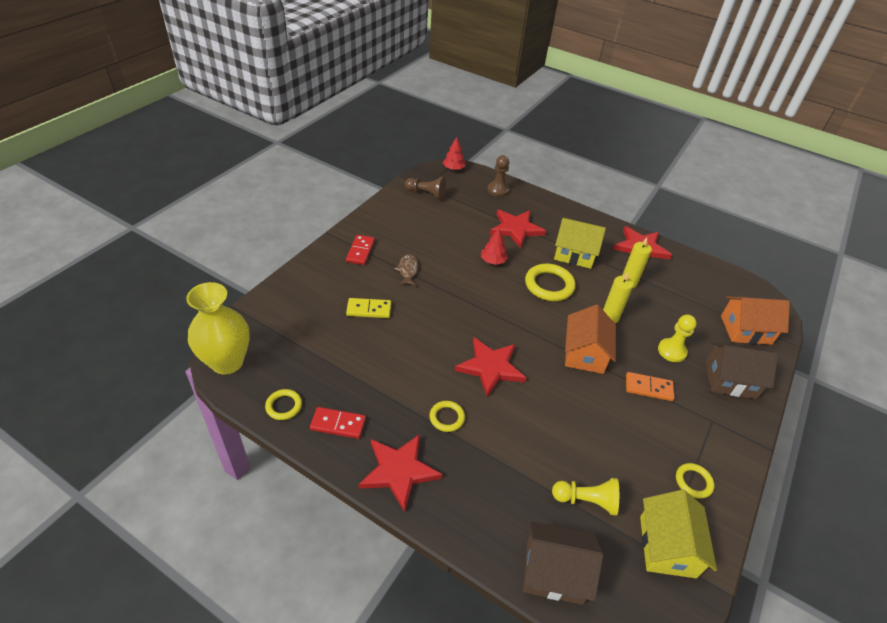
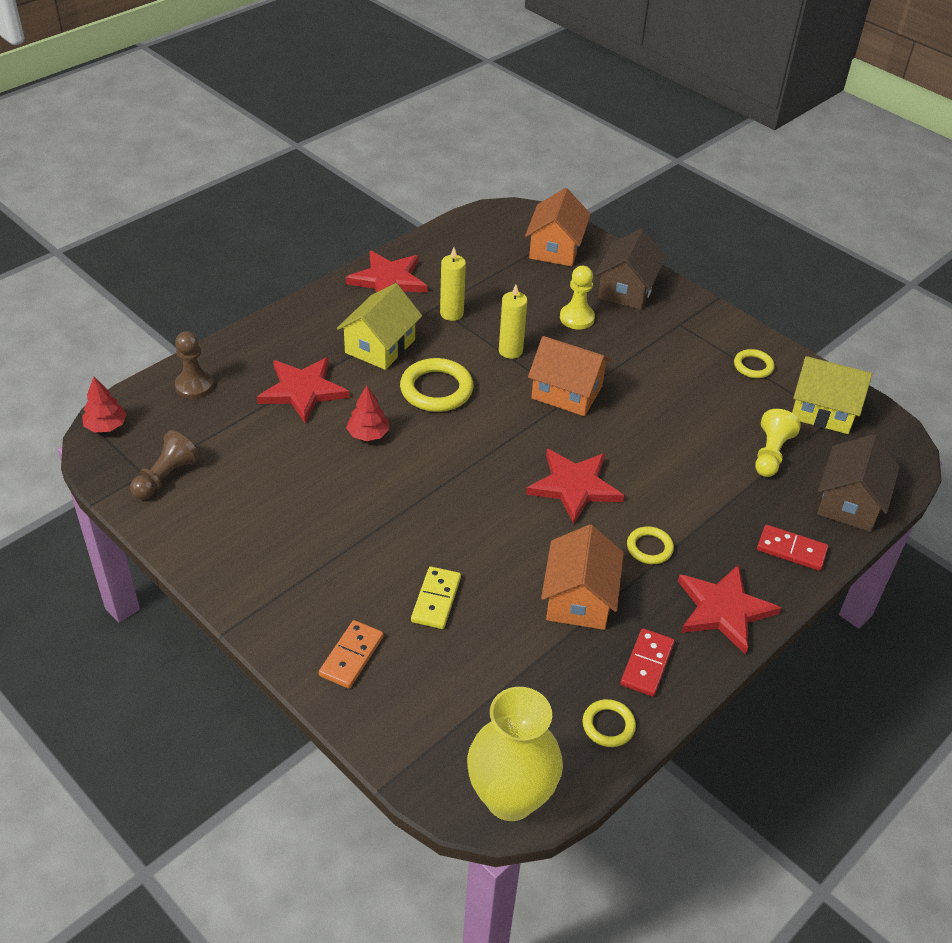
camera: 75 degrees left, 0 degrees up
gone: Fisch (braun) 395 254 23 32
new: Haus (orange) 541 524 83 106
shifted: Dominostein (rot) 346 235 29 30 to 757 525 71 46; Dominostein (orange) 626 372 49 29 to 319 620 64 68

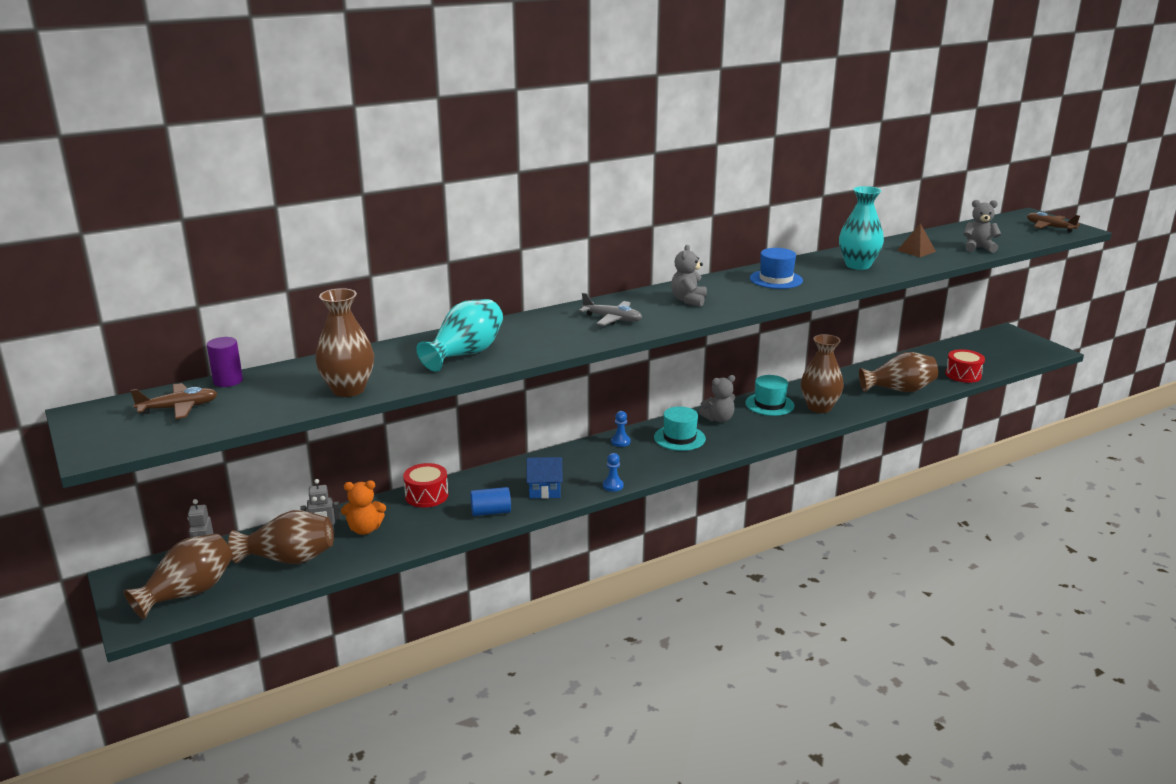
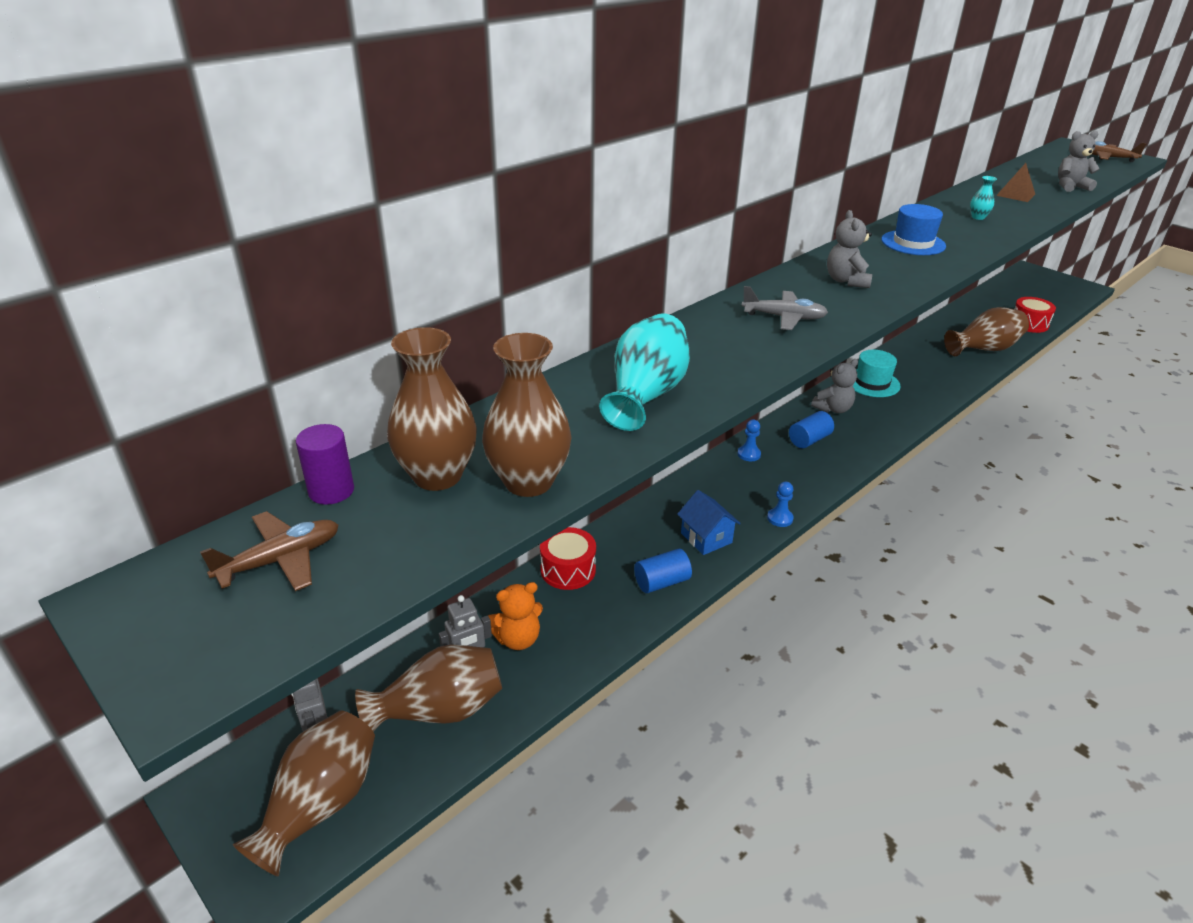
camera: 15 degrees left, 10 degrees up
shifted: Vase (braun) 801 334 43 79 to 387 327 90 164
swapped: Hut (türkis) 654 406 52 45 to Vollzylinder (blau) 789 411 45 37
rotated: Haus (blau) 526 457 37 42 = 677 490 64 65 75 degrees clockwise
scaled: Vase (türkis) 839 186 45 84 = 970 176 27 44 x0.45

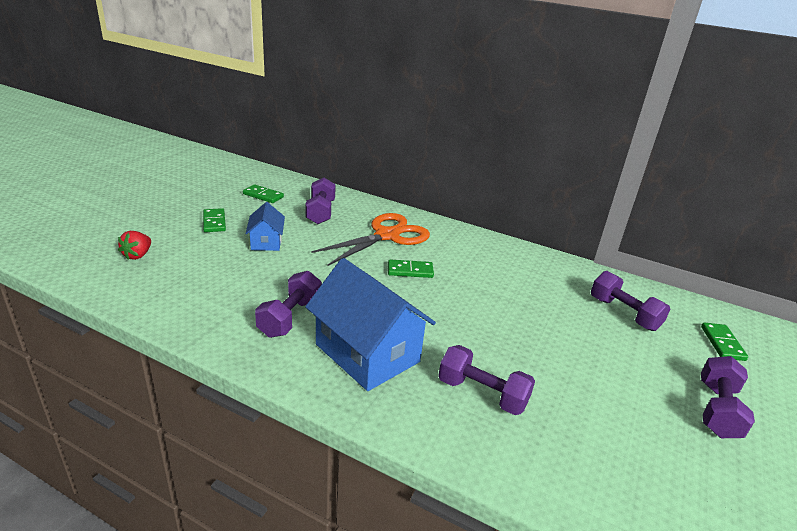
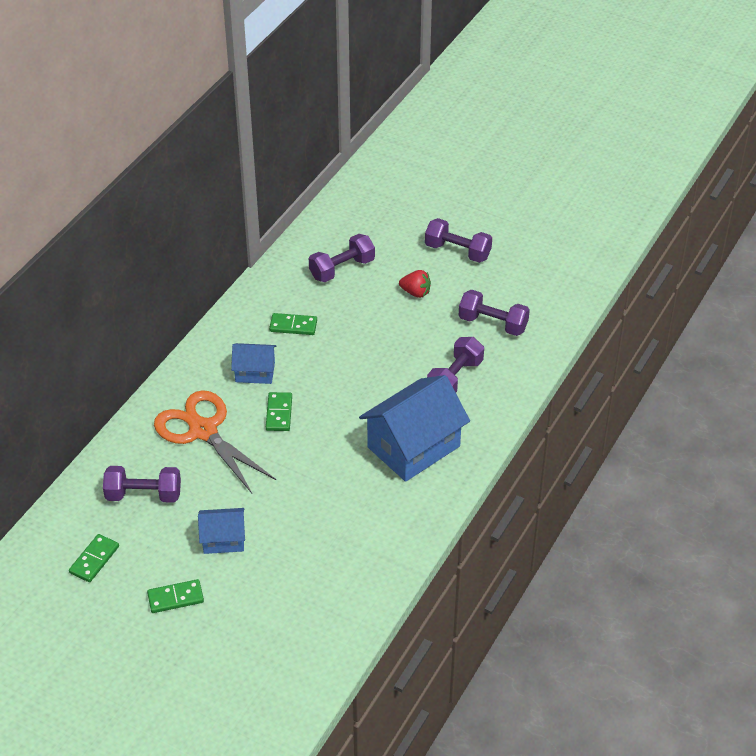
camera: 85 degrees left, 15 degrees up
new: Haus (blau) 231 343 45 41
shifted: Erdbeere (rot) 118 231 33 29 to 399 270 32 28; Hantel (lila) 255 271 67 67 to 459 289 71 47; Dominostein (grün) 701 322 47 39 to 269 313 48 22

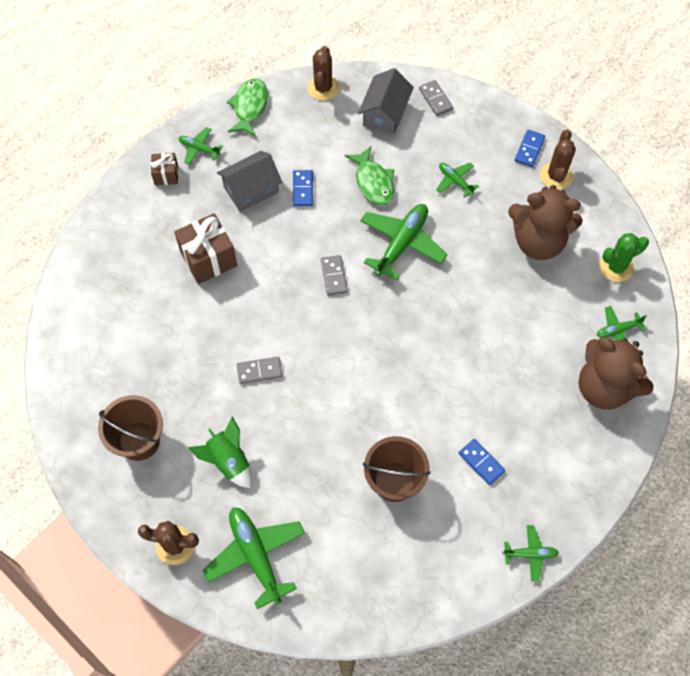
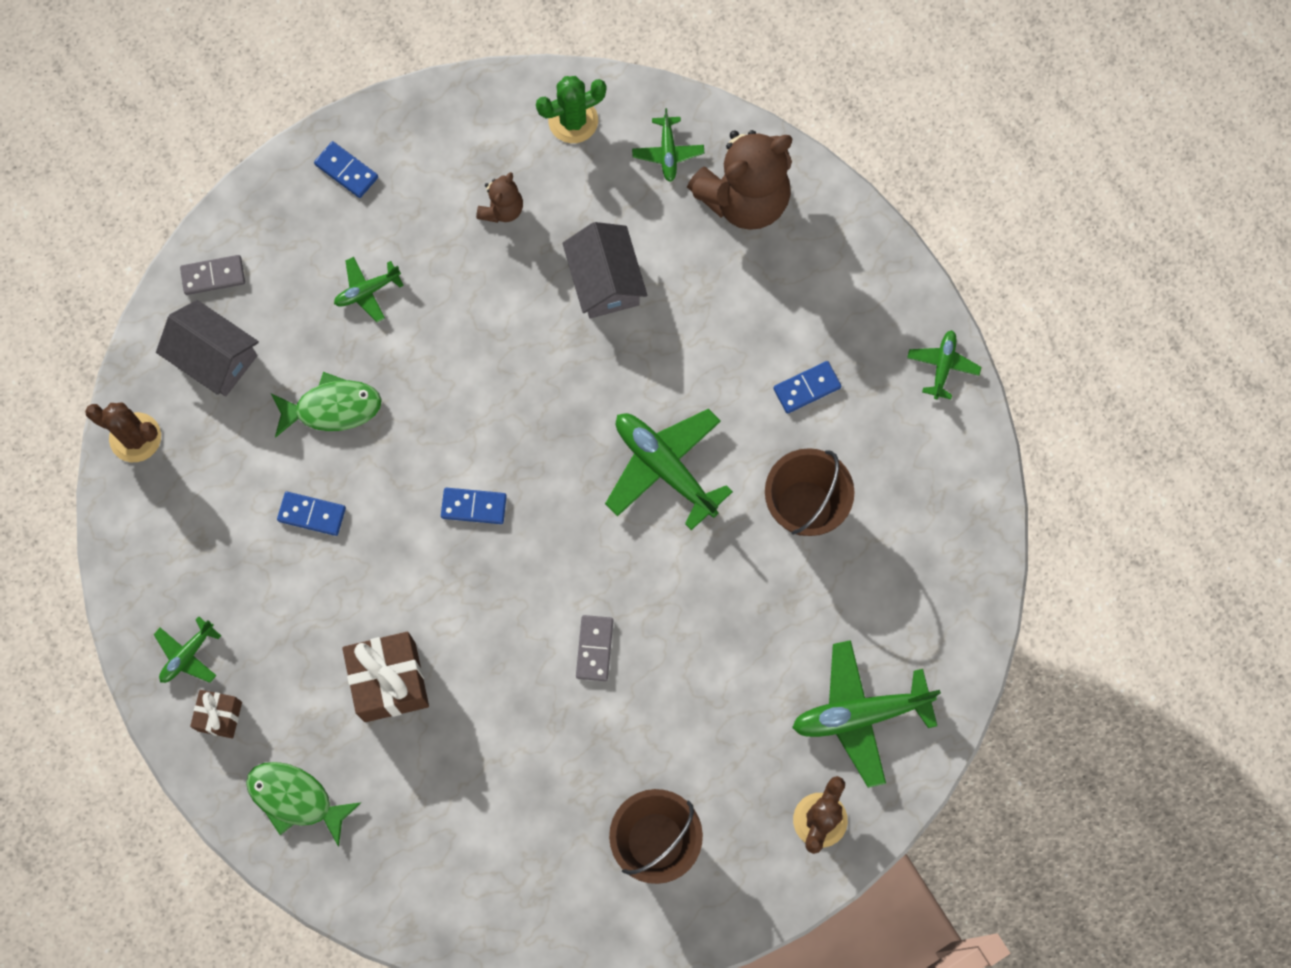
camera: 75 degrees left, 10 degrees up
gone: Rakete (grün) 188 416 64 72; Kaktus (braun) 540 130 36 60
shifted: Haus (grau) 217 151 65 61 to 562 222 85 97; Fisch (grün) 227 78 41 59 to 246 762 115 85; Flugzeug (grün) 360 204 87 77 to 605 409 128 121
repainted: Dominostein (grau) 321 255 27 41 to Dominostein (blau) 441 488 66 36
rotated: Kaktus (grün) 599 233 50 49 = 536 76 70 67 75 degrees clockwise
scaled: Teddybär (braun) 508 185 75 75 = 476 172 47 51 x0.48

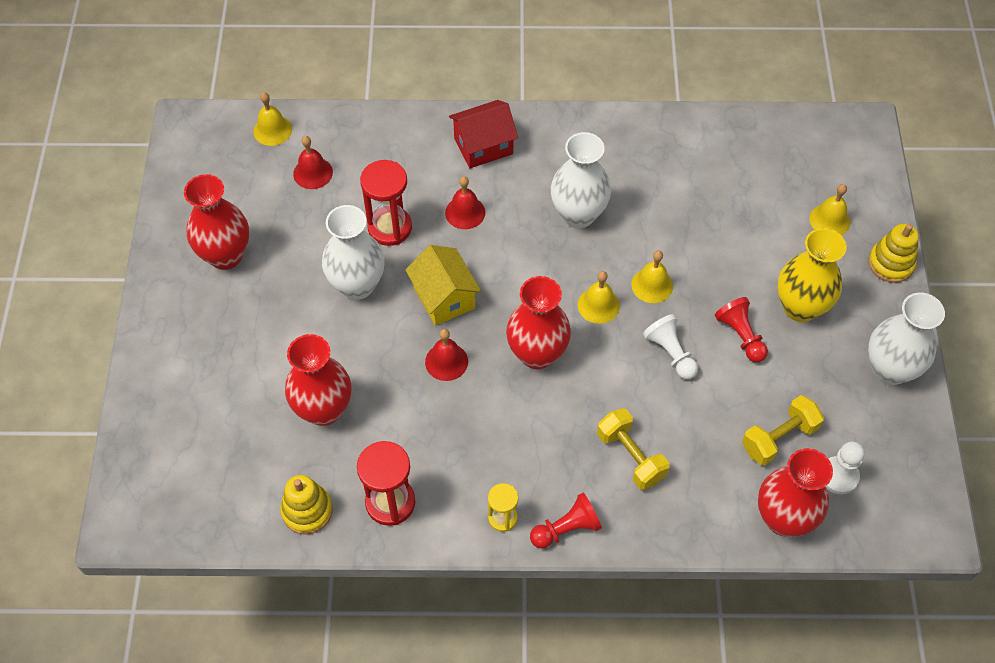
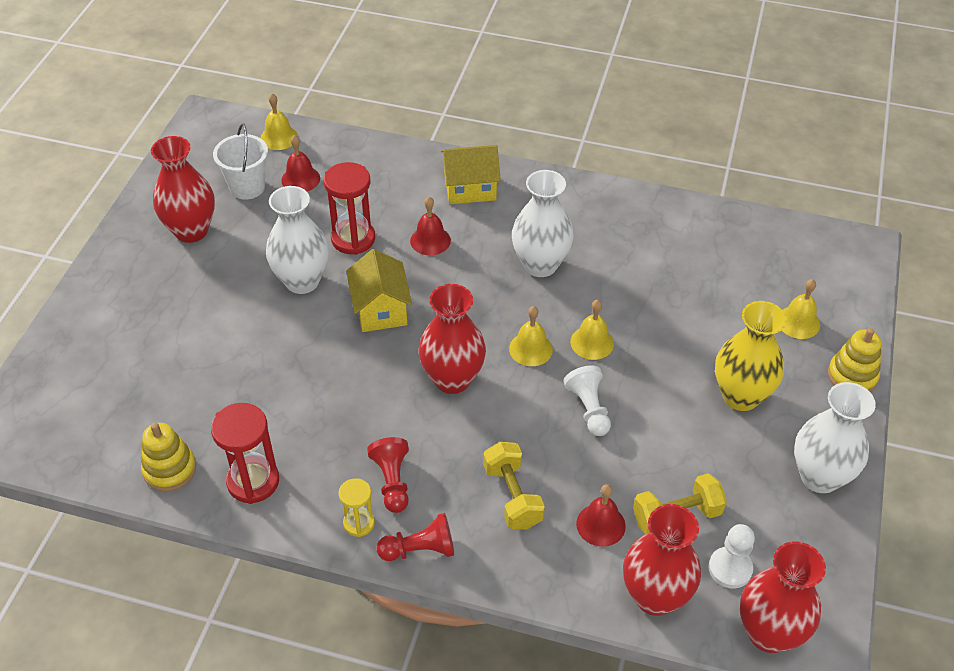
camera: 15 degrees right, 10 degrees down
new: Eimer (weiß) 213 124 55 76
shifted: Vase (rot) 285 334 66 92 to 740 541 86 112; Glocke (rot) 425 329 43 52 to 576 484 50 63; Bauer (rot) 715 297 53 65 to 367 437 42 76
repainted: Haus (rot) 449 100 69 68 to Haus (gelb) 441 145 60 59

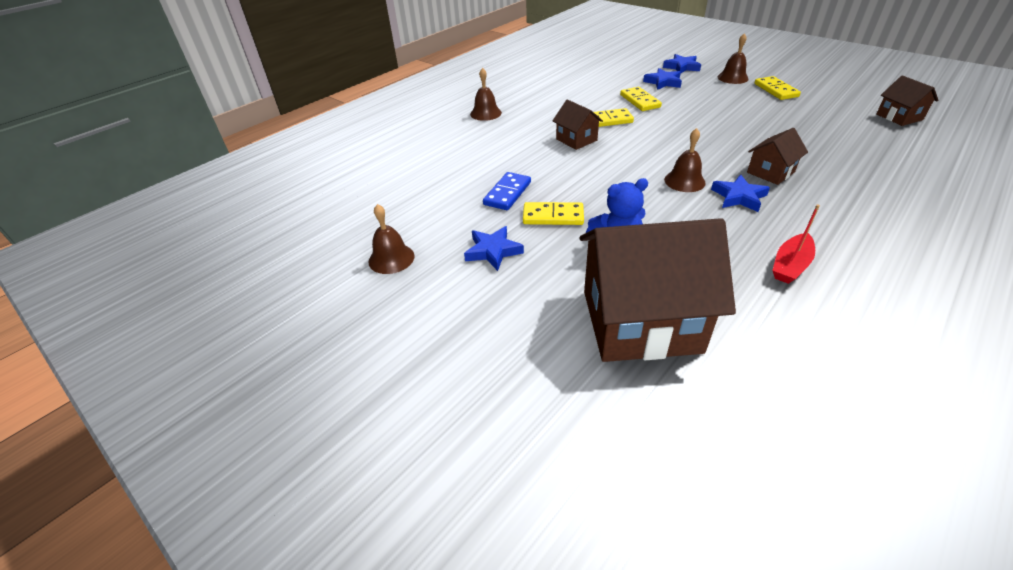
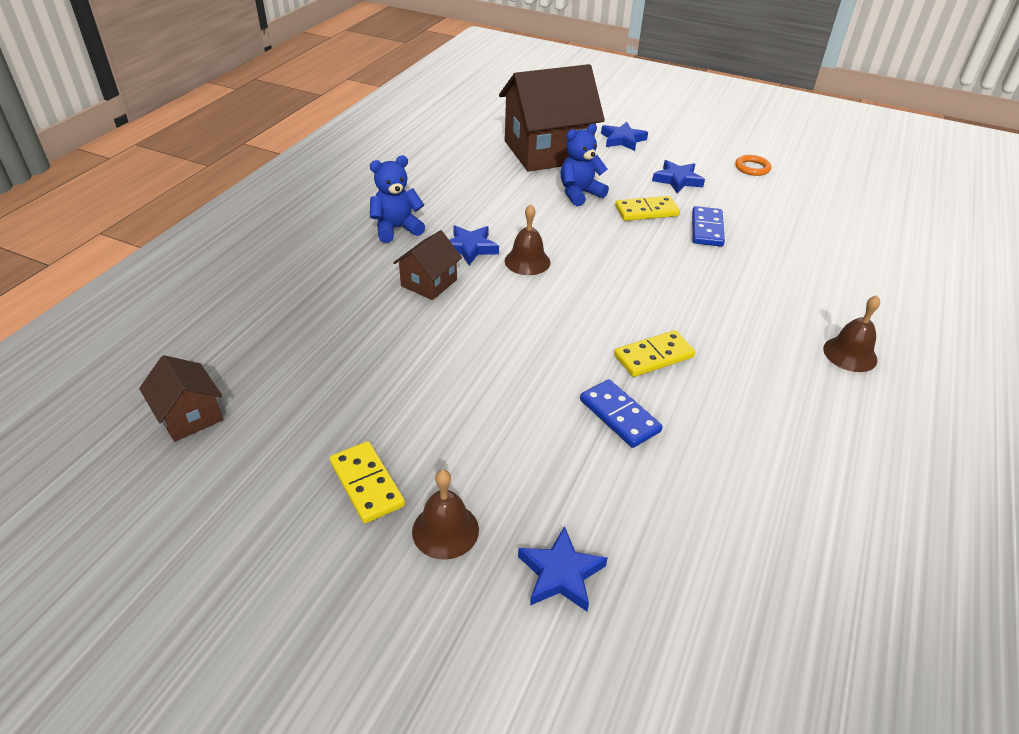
camera: 160 degrees right, 0 degrees up
gone: Haus (braun) 553 99 50 51; Boot (rot) 772 205 48 79
new: Teddybär (blau) 370 155 55 88
shifted: Stern (blau) 643 68 39 22 to 601 122 47 29
swapped: Glocke (braun) 368 204 46 70 to Ring (orange) 735 155 36 21
repainted: Dominostein (gelb) 620 87 42 24 to Dominostein (blau) 580 379 83 69

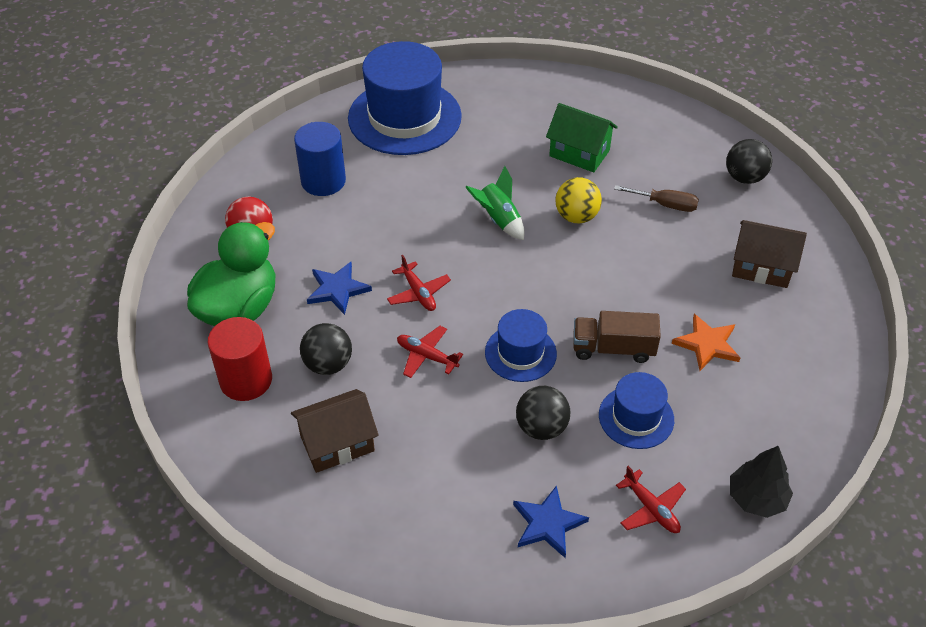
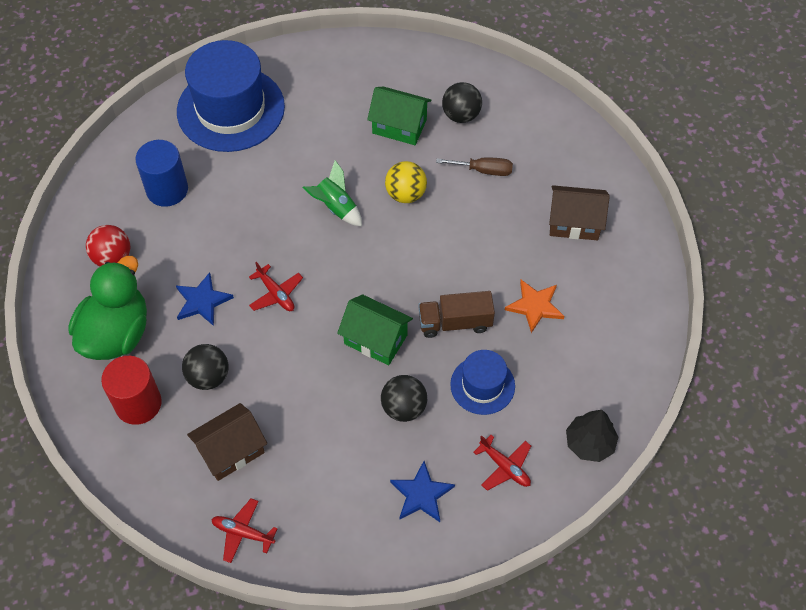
camera: 10 degrees left, 10 degrees up
shifted: Flugzeug (rot) 397 326 66 52 to 211 498 67 65; Ball (schwarz) 726 139 46 45 to 442 82 40 41
swapped: Hut (blau) 485 309 72 73 to Haus (grün) 337 294 76 71

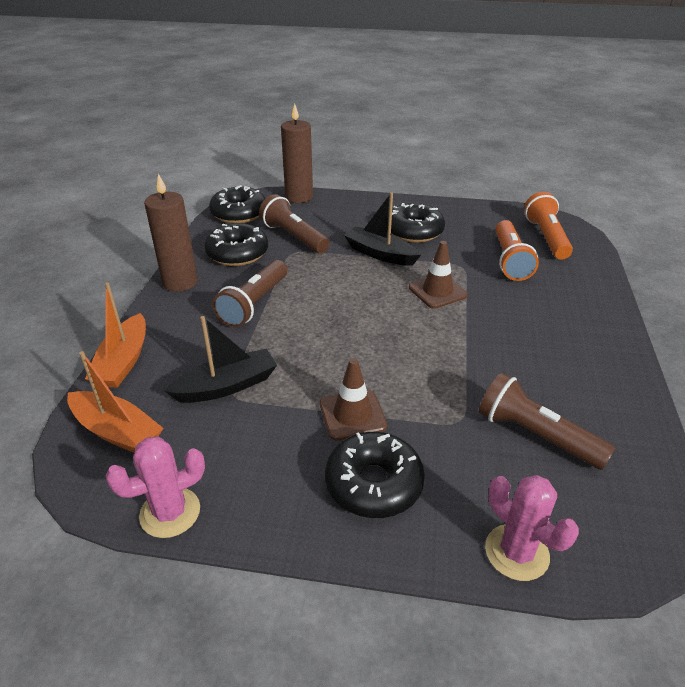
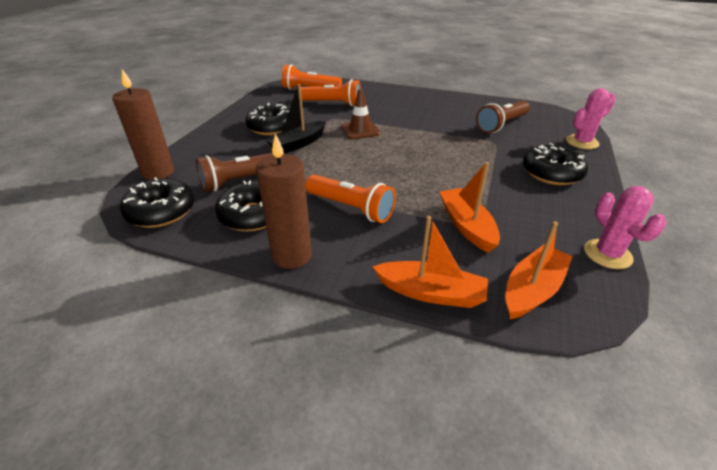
camera: 80 degrees left, 0 degrees up
gone: Leitkegel (braun) 320 358 67 83
repainted: Boot (schwarz) 164 316 113 87 to Boot (orange) 440 162 60 91; Taschenlampe (braun) 213 260 74 67 to Taschenlampe (orange) 305 175 91 48

